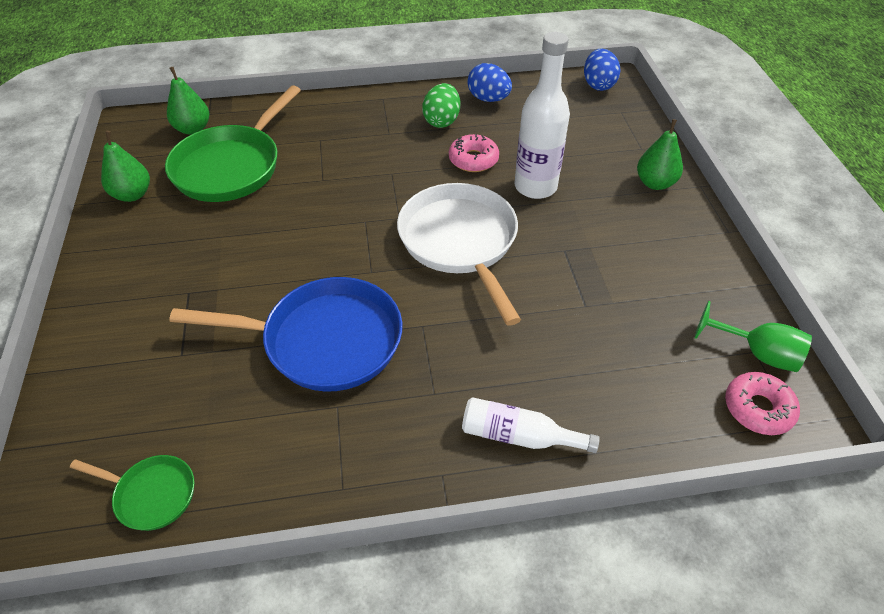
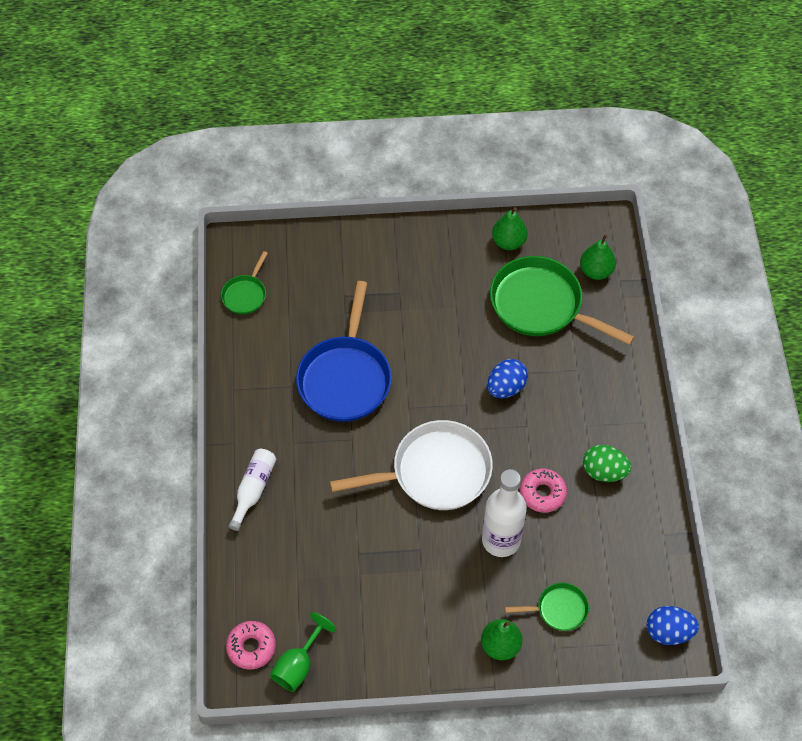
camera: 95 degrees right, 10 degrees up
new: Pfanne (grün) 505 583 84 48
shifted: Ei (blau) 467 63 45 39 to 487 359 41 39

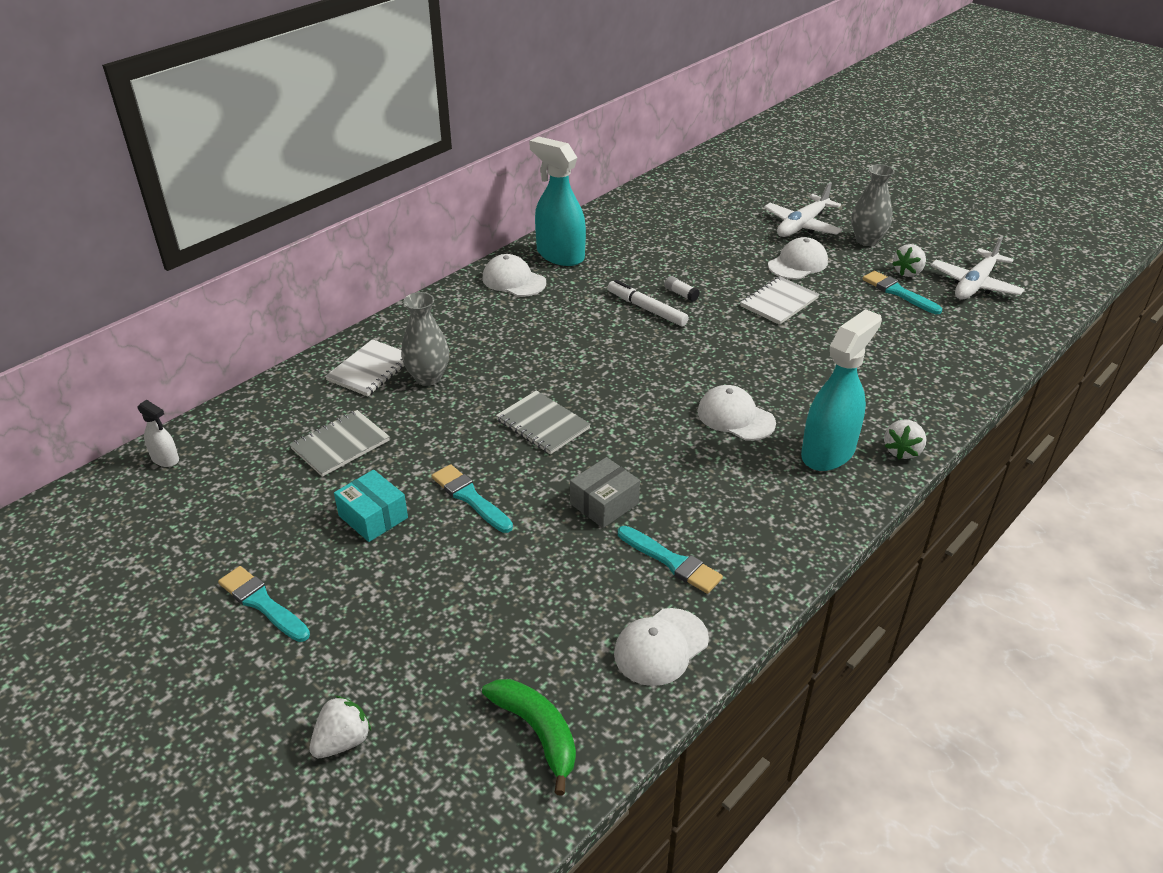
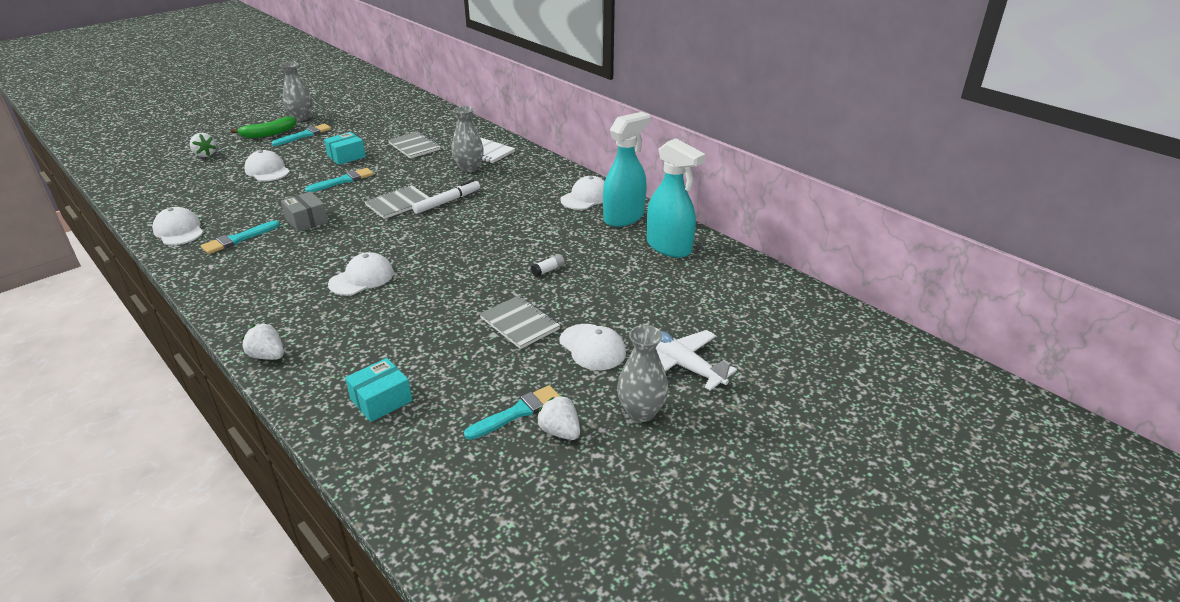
camera: 95 degrees right, 5 degrees down
gone: Sprühflasche (weiß) 138 400 41 67; Flugzeug (weiß) 931 236 94 64
new: Kappe (weiß) 244 150 46 31; Vase (grau) 280 62 33 59; Schachtel (türkis) 345 358 67 64
shifted: Banane (grün) 482 679 94 116 to 231 116 65 22; Filzstift (weiß) 607 280 82 46 to 412 180 68 34; Sprühflasche (türkis) 801 309 81 162 to 647 138 59 120
repainted: Notizbuch (weiß) 740 276 79 49 to Notizbuch (grau) 480 295 80 54

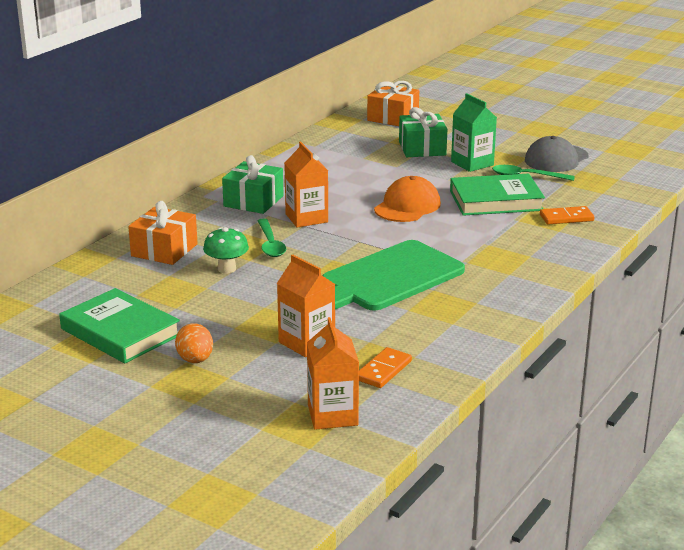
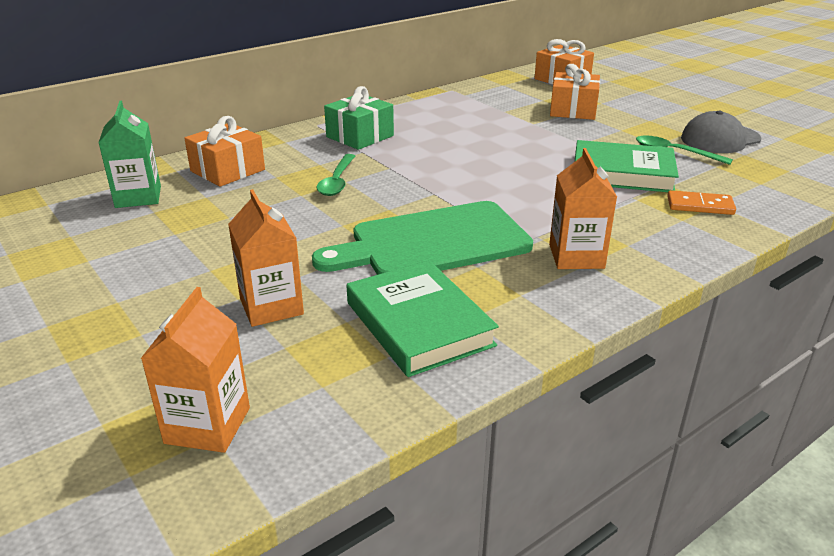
camera: 20 degrees right, 5 degrees up
gone: Ei (orange) 175 323 38 40; Pilz (grün) 203 227 46 47; Dominostein (orange) 359 347 53 41; Kappe (orange) 374 176 67 46
shifted: Buch (grün) 59 288 121 75 to 347 260 152 117; Getränkekarton (orange) 284 142 44 86 to 549 148 68 121; Getränkekarton (grün) 451 93 46 79 to 98 101 63 107
repainted: Geschenk (grün) 399 107 48 50 to Geschenk (orange) 550 64 50 56

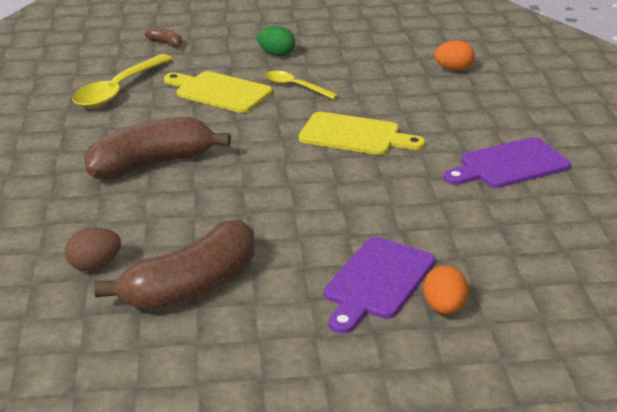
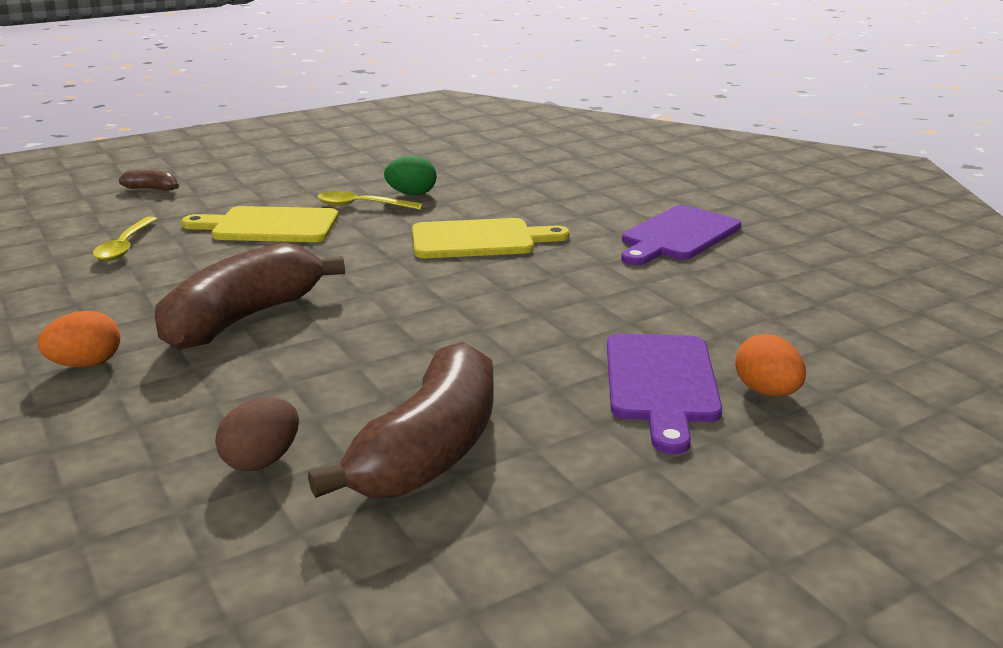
camera: 25 degrees left, 5 degrees down
shifted: Ei (grün) 257 26 38 30 to 384 156 53 39; Ei (orange) 434 40 41 31 to 38 310 82 58
scaled: Löffel (gelb) 72 54 101 54 = 93 217 64 44 x0.59

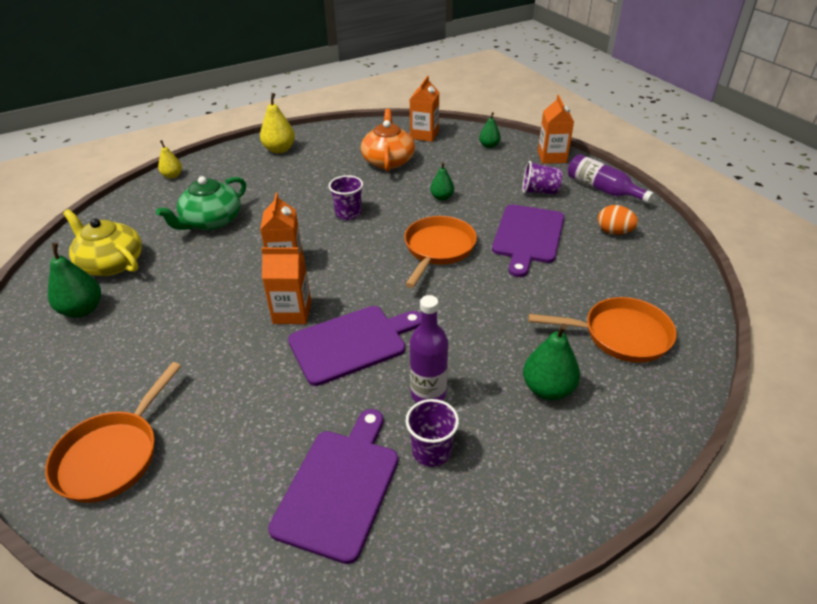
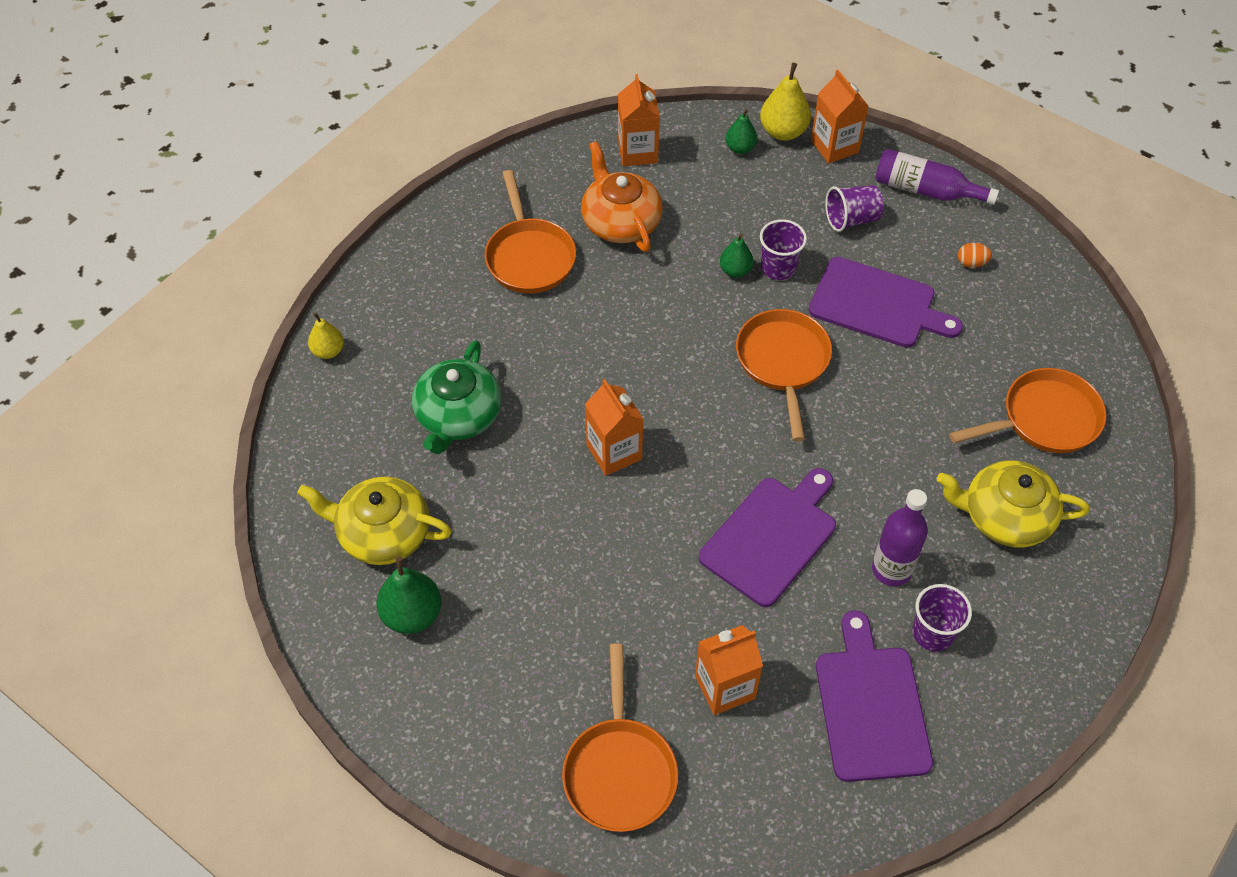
camera: 25 degrees left, 15 degrees up
new: Pfanne (orange) 485 170 91 123
shifted: Birne (gelb) 260 93 35 60 to 760 63 51 78; Getränkekarton (orange) 261 247 50 77 to 695 625 68 90; Becher (lila) 329 175 34 45 to 760 219 47 61
swapped: Birne (grün) 523 324 57 76 to Teekanne (gelb) 937 460 152 88
rotated: Schneidebrett (lila) 492 204 72 73 = 808 257 155 91 60 degrees counterclockwise
scaled: Ei (orange) 598 205 40 30 = 958 243 34 25 x0.66

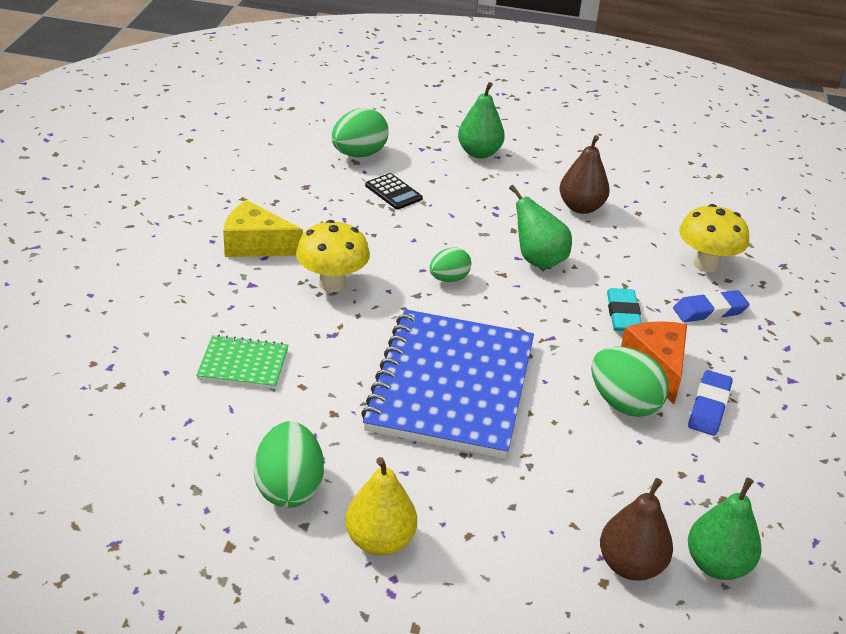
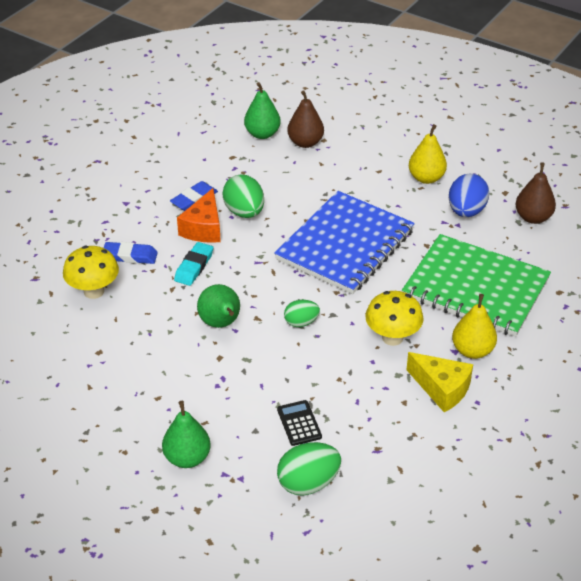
camera: 155 degrees left, 5 degrees up
new: Birne (gelb) 452 294 45 65
shifted: Birne (braun) 560 135 50 79 to 516 162 40 62
repainted: Ei (grün) 254 421 70 87 to Ei (blau) 449 174 40 43
scaled: Notizbuch (grün) 196 335 93 54 = 402 234 149 103 x2.23

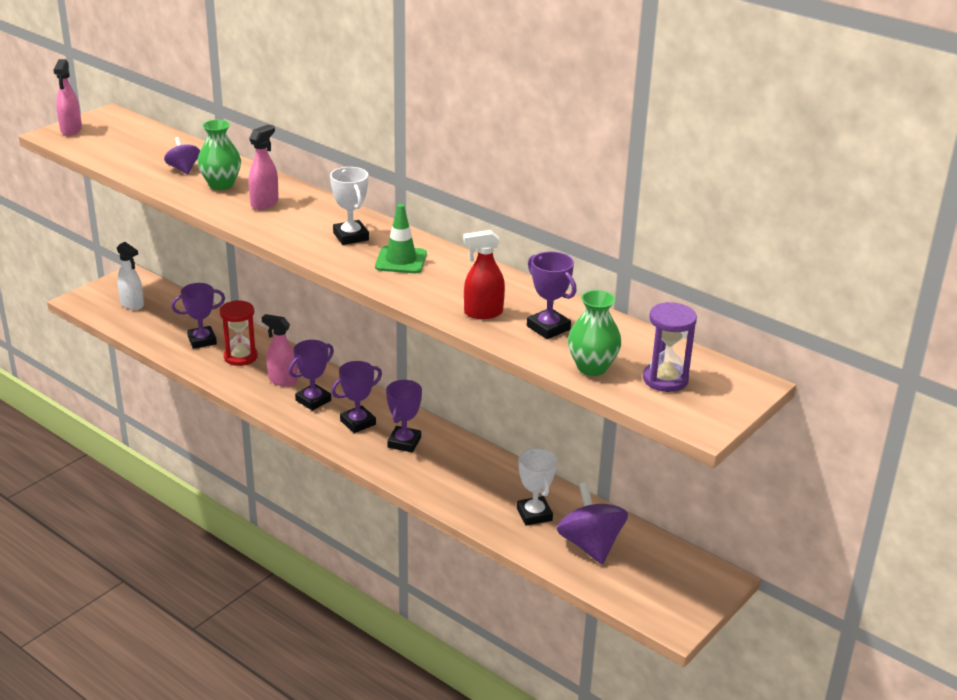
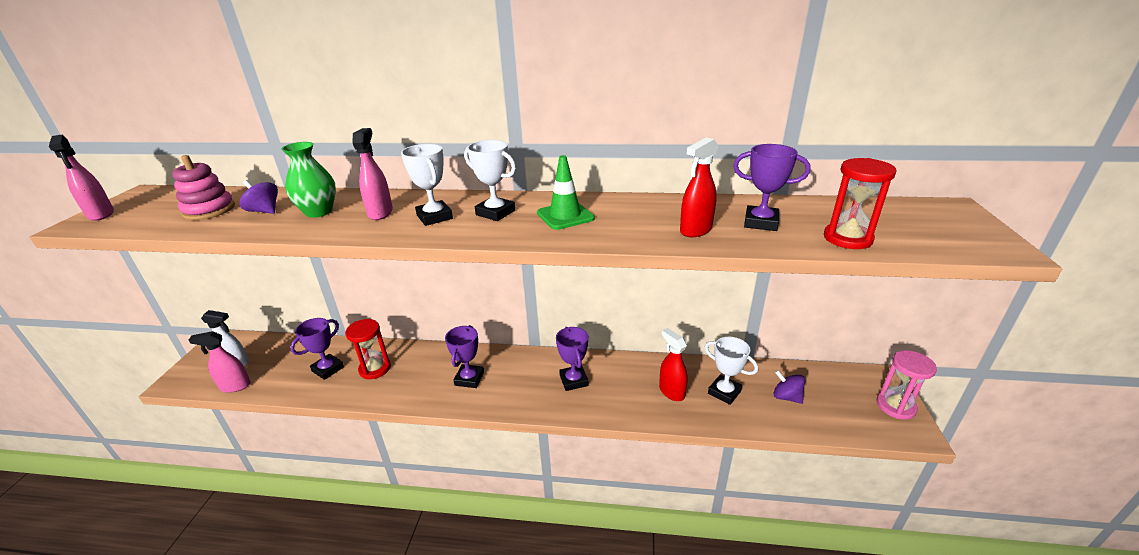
camera: 30 degrees left, 0 degrees up
gone: Pokal (lila) 331 361 51 72; Sanduhr (lila) 643 302 54 90
new: Stapelspielzeug (rosa) 172 155 63 65; Pokal (weiß) 401 144 52 82; Sprühflasche (rot) 659 328 29 73; Sanduhr (rosa) 877 350 60 70
shifted: Sprühflasche (rosa) 262 314 36 73 to 189 331 62 62
swapped: Vase (grün) 568 290 54 86 to Sanduhr (rot) 824 158 73 91
scaled: Kreisel (lila) 557 482 71 82 = 773 370 32 34 x0.57

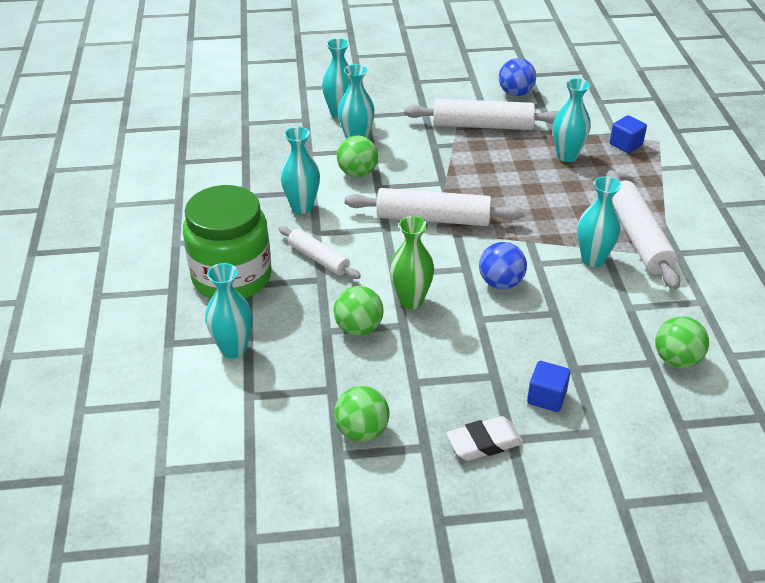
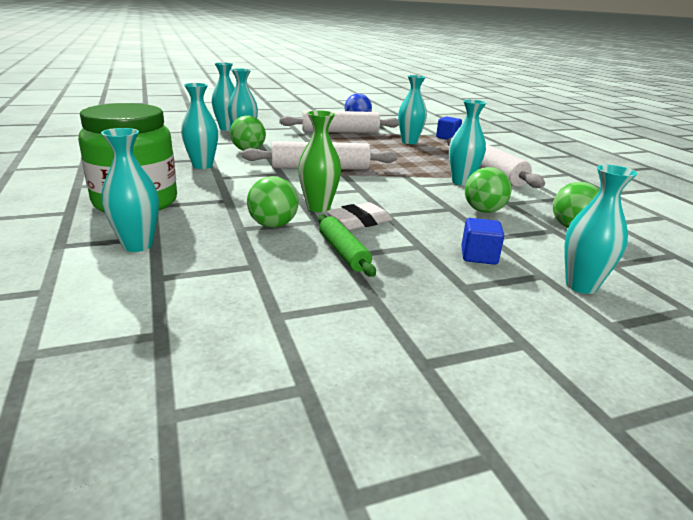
camera: 15 degrees left, 15 degrees down
gone: Nudelholz (weiß) 279 226 82 53; Ball (blau) 479 242 48 47
new: Nudelholz (grün) 318 214 58 63; Vase (türkis) 564 165 73 129
shifted: Ball (grün) 334 386 56 56 to 465 167 47 46; Radiergummi (weiß) 446 416 77 45 to 326 202 66 28

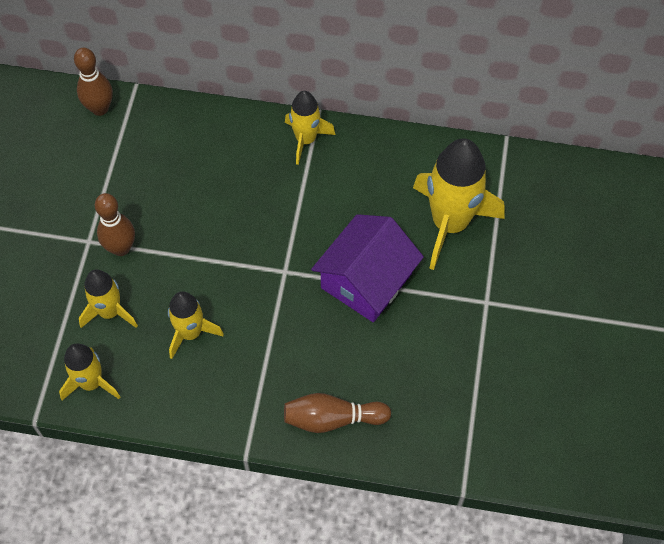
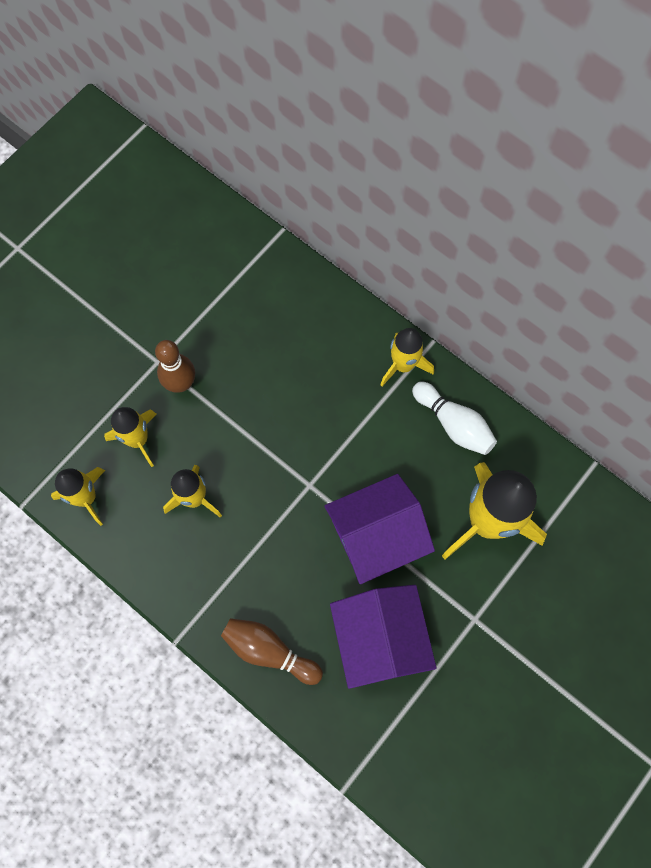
camera: 30 degrees right, 10 degrees up
gone: Bowlingkegel (braun) 74 48 39 68
new: Haus (lila) 330 585 107 104; Bowlingkegel (weiß) 412 381 85 74

